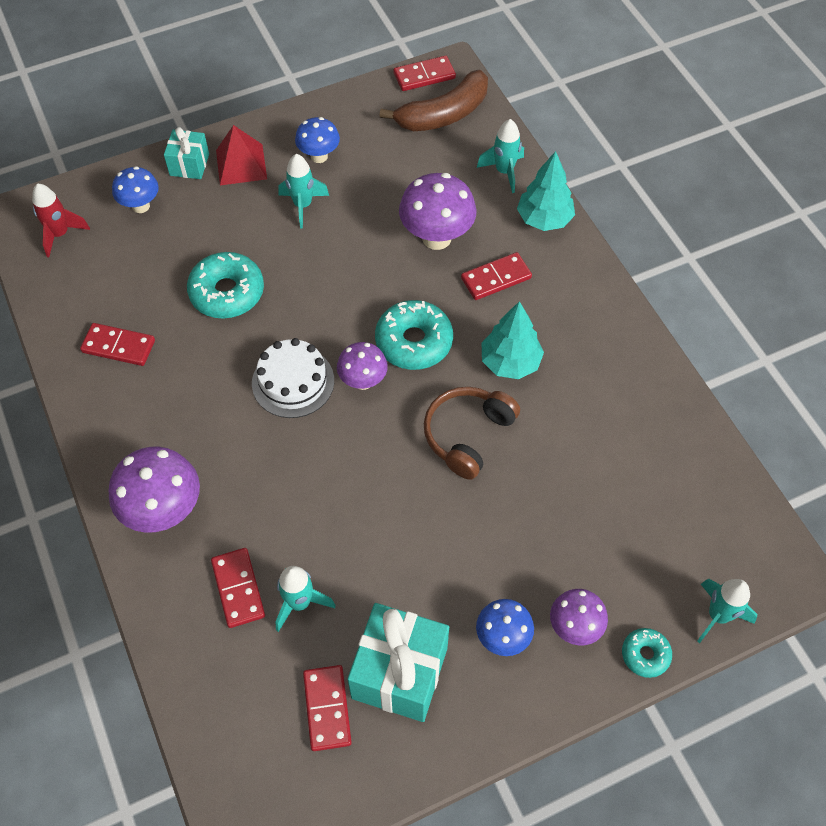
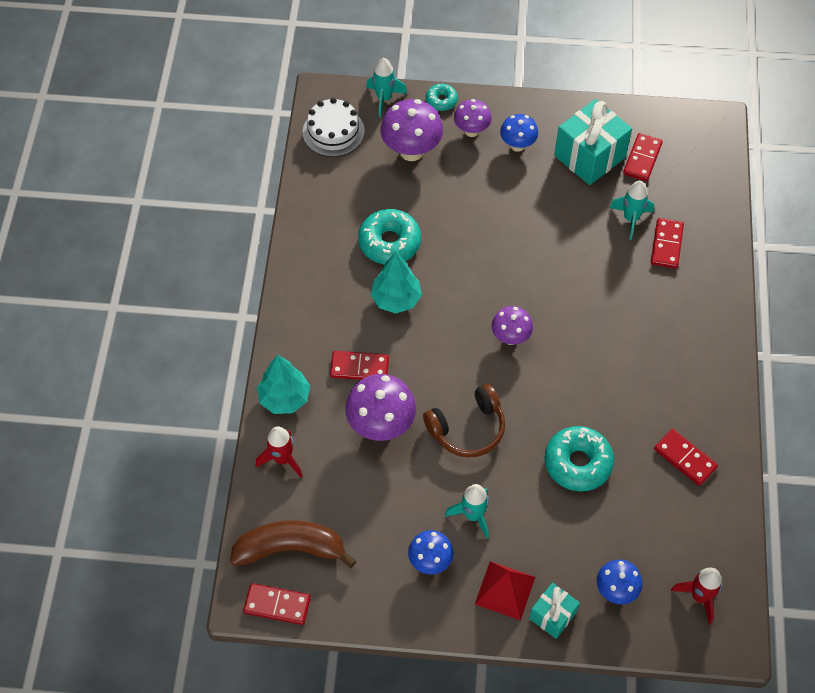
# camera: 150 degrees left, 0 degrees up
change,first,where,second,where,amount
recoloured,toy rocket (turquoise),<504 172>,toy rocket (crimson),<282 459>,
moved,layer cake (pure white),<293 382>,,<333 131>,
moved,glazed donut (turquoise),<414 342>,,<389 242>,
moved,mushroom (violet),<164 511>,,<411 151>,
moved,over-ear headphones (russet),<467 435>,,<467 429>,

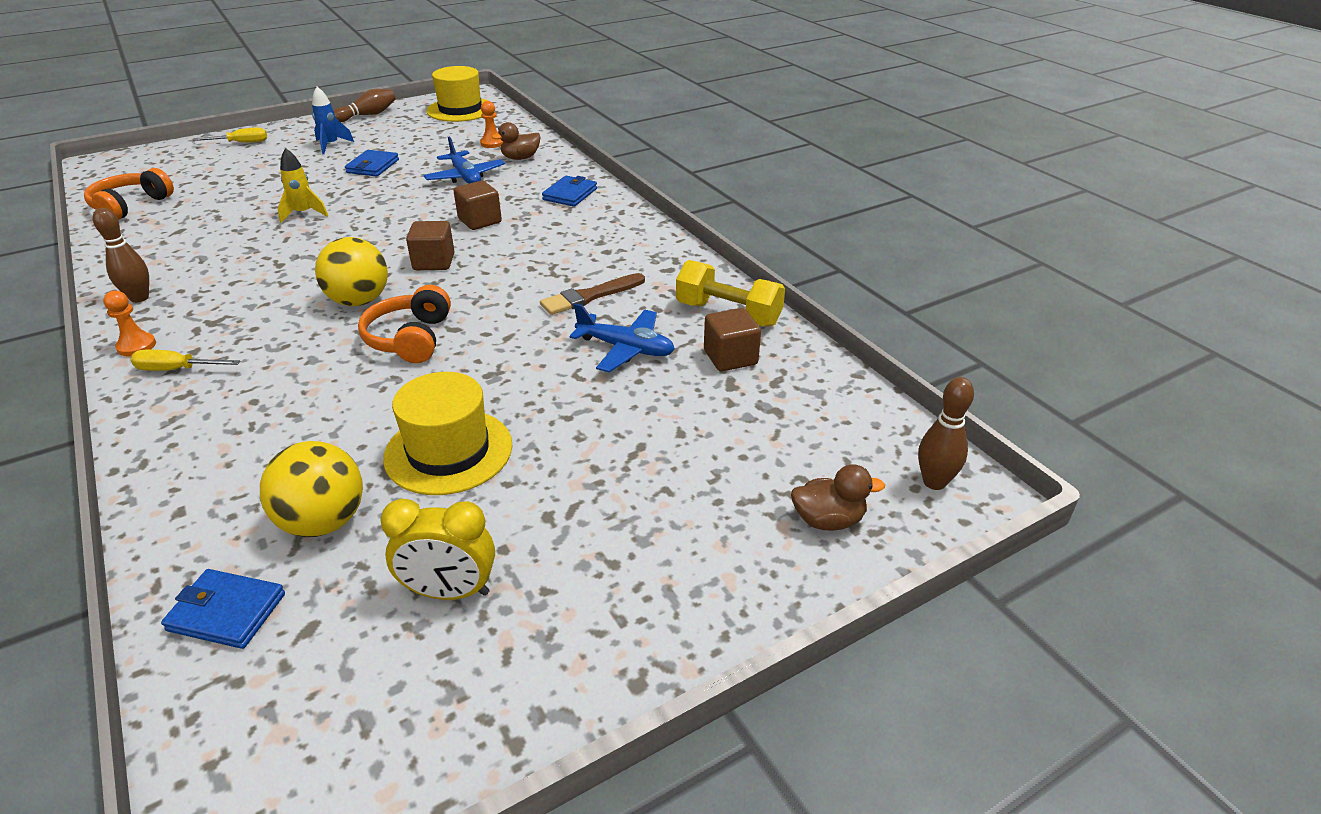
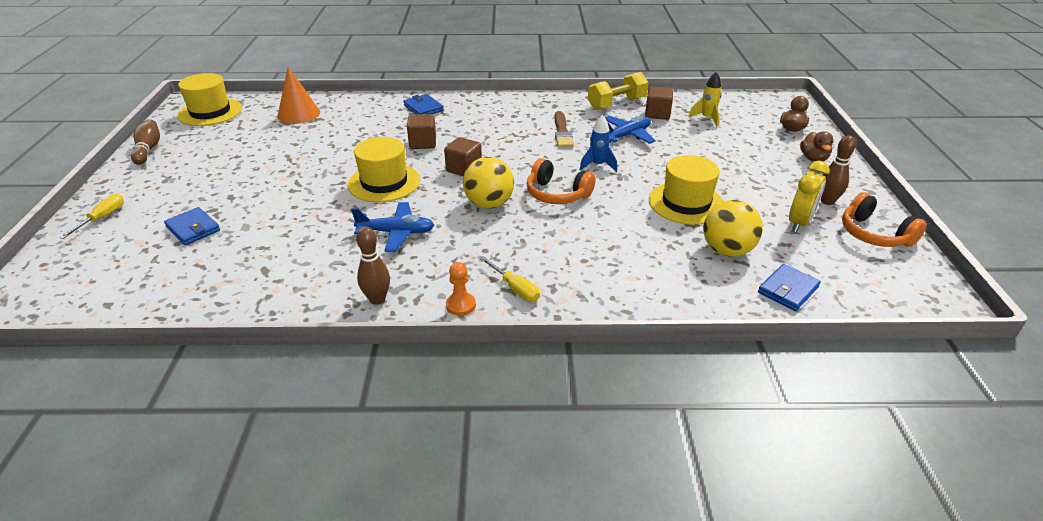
# camera: 60 degrees left, 0 degrees up
change,first,where,second,where,amount
moved,wallet (cobalt),<373 166>,,<193 229>,
replaced,game pawn (orange-coloured),<492 143>,cone shape (orange-coloured),<299 114>,
added,,,top hat (golden),<384 182>,
moved,plane (cobalt),<465 177>,,<396 233>,
turned,screwdriver (golden),<177 370>,,<515 288>,75 degrees counterclockwise
moved,toy rocket (cobalt),<331 145>,,<598 165>,
moved,toy rocket (golden),<304 214>,,<707 118>,
moved,duck (russet),<520 158>,,<813 158>,
moved,skittle (russet),<934 482>,,<827 201>,
moved,over-ear headphones (orange-coloured),<131 206>,,<874 234>,

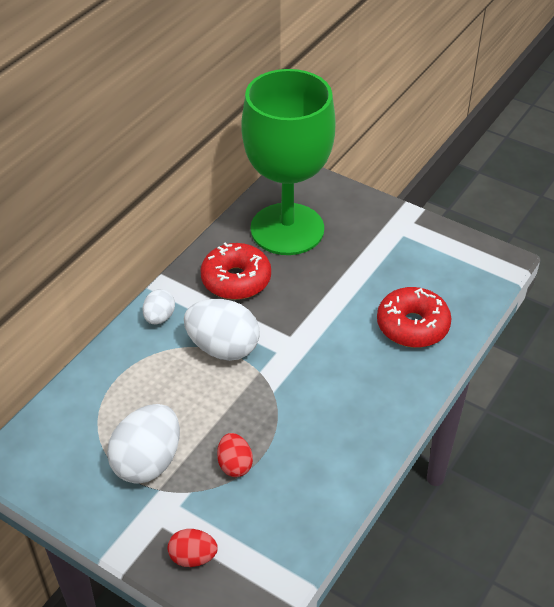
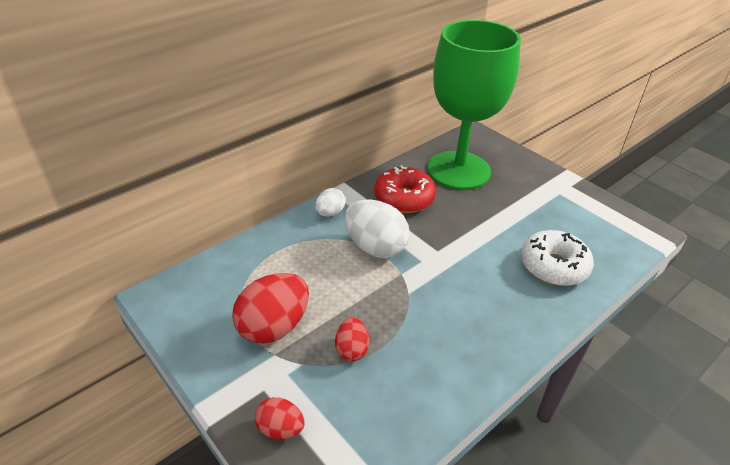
# camera: 15 degrees right, 5 degrees down
change,first,where,second,where,amount
recoloured,egg (pure white),<147 461>,egg (crimson),<274 326>,
recoloured,glazed donut (crimson),<412 326>,glazed donut (pure white),<553 266>,

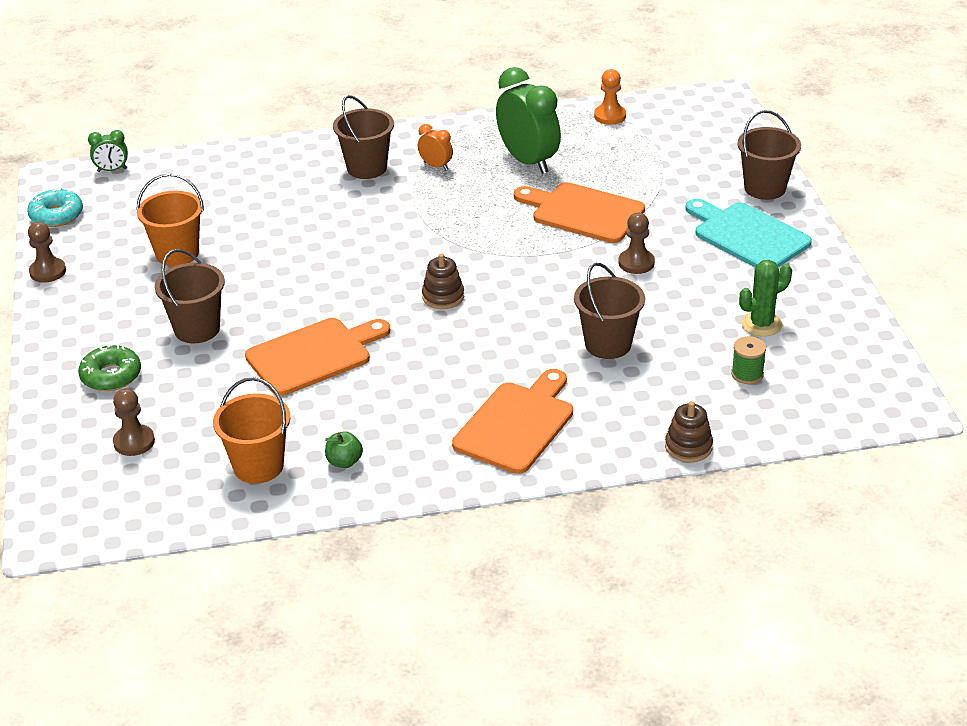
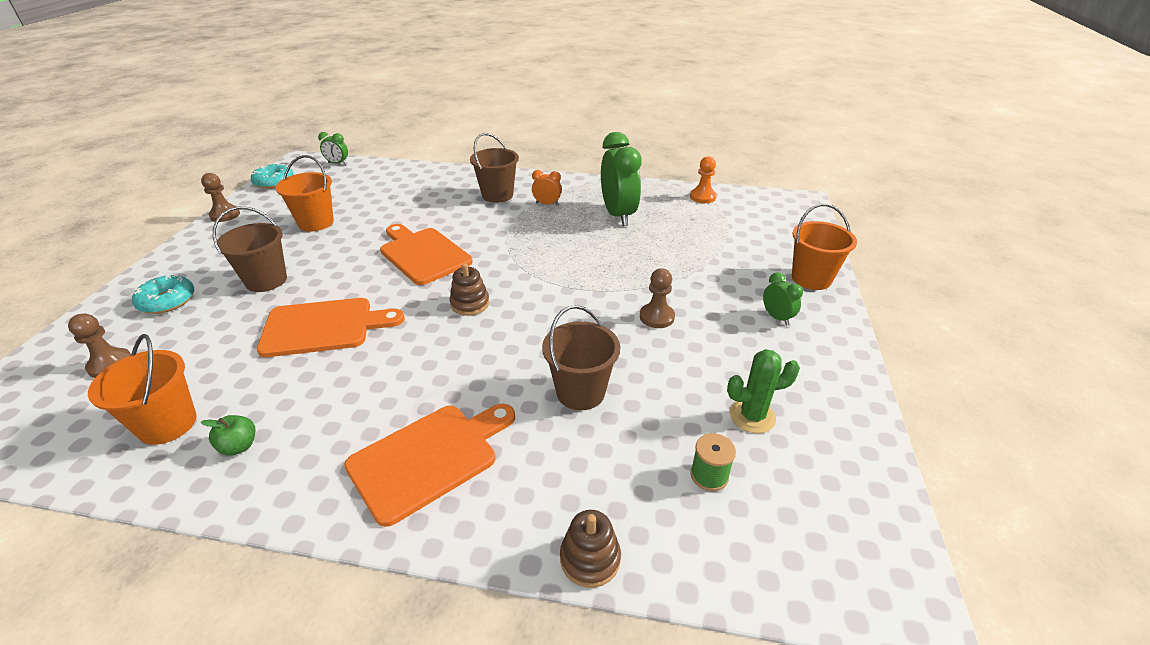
# camera: 20 degrees right, 0 degrees up
change,first,where,second,where,amount
recoloured,glazed donut (leaf-green),<111 376>,glazed donut (turquoise),<167 301>,
moved,chopping board (orange-coloured),<583 212>,,<423 254>,
turned,clock (orange-coloured),<436 166>,,<547 204>,45 degrees counterclockwise
replaced,chopping board (turquoise),<747 235>,clock (leaf-green),<776 317>,
recoloured,pail (russet),<765 188>,pail (orange-coloured),<811 278>,

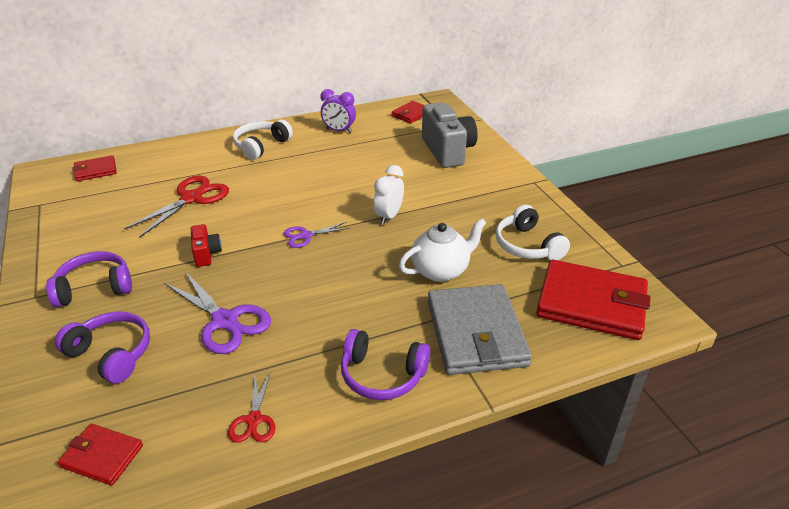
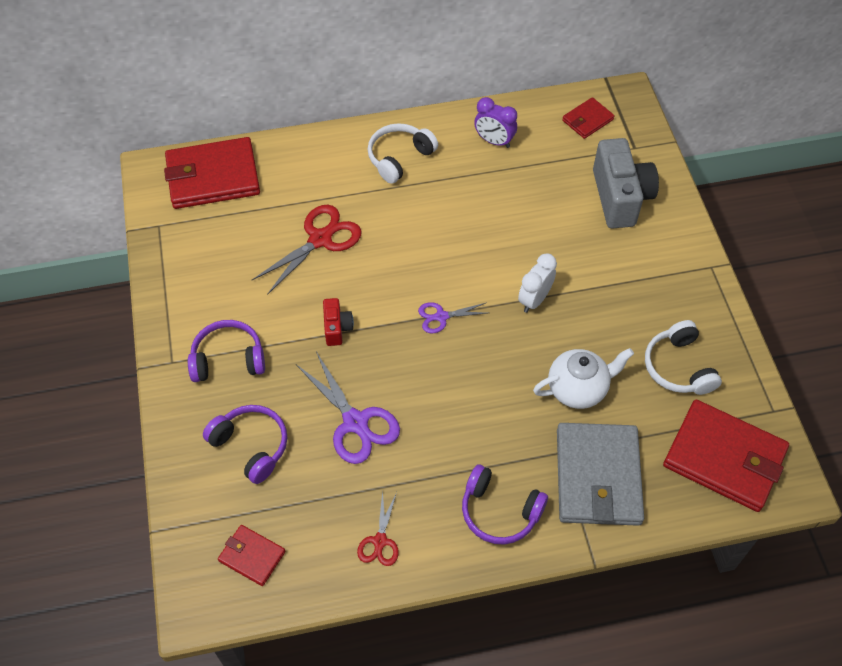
# camera: 10 degrees right, 20 degrees up
change,first,where,second,where,amount
resized,wallet (crimson),<95 170>,,<213 177>,x2.00

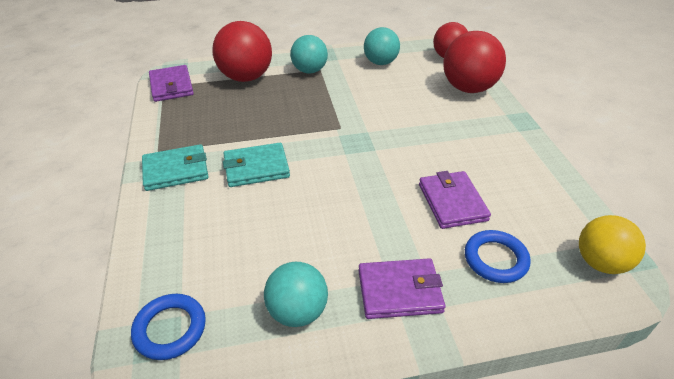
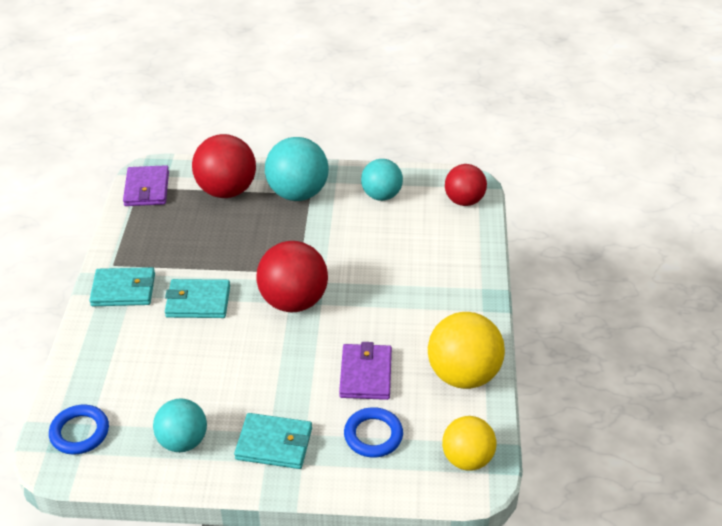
# camera: 15 degrees right, 0 degrees up
change,first,where,second,where,amount
recoloured,wallet (violet),<400 291>,wallet (turquoise),<274 443>,
moved,sphere (crimson),<468 88>,,<293 301>,
resized,sphere (turquoise),<309 70>,,<298 193>,x1.52
added,,,sphere (golden),<463 375>,

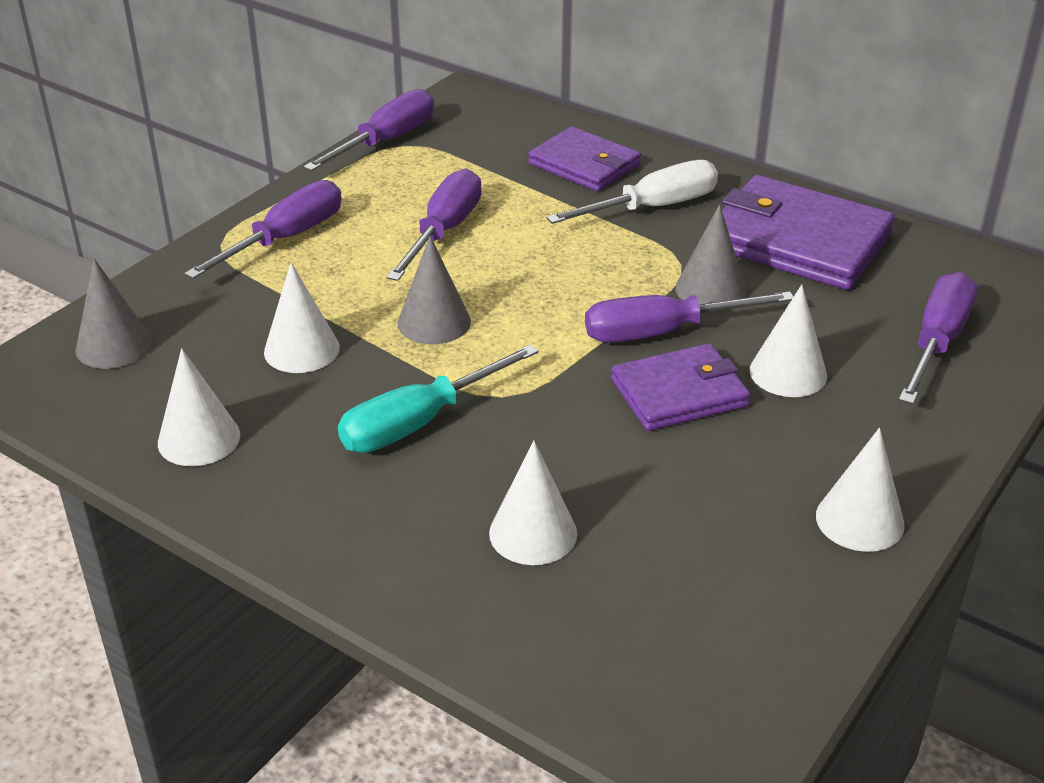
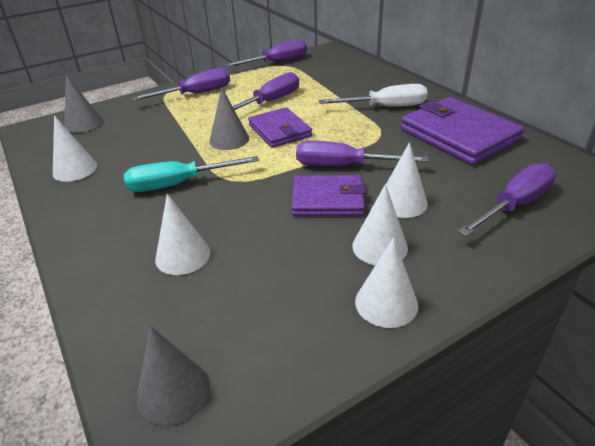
# camera: 25 degrees right, 0 degrees up
change,first,where,second,where,amount
moved,cone shape (grey),<710 289>,,<173 391>,
moved,wallet (violet),<584 165>,,<279 131>,
moved,cone shape (pure white),<301 350>,,<379 247>,

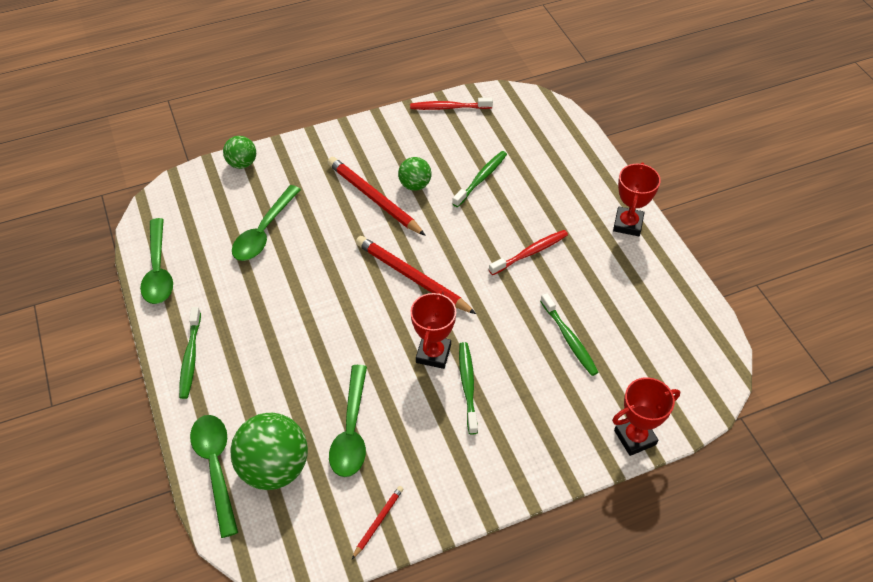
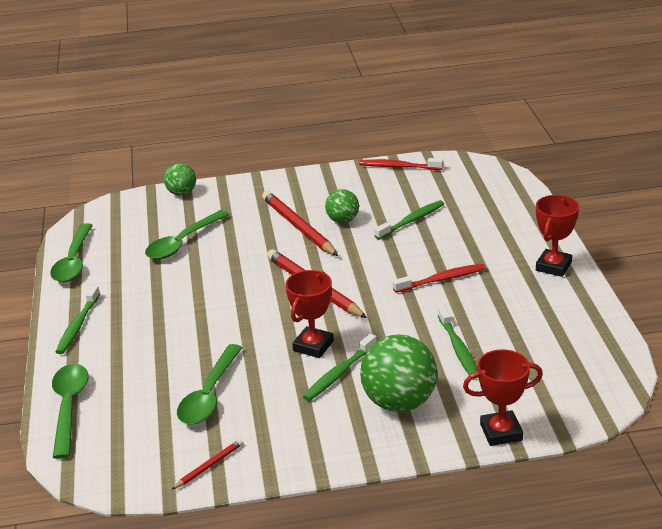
# camera: 15 degrees right, 20 degrees down
change,first,where,second,where,amount
turned,toothbrush (leaf-green),<468 386>,,<339 373>,150 degrees counterclockwise
moved,sphere (leaf-green),<274 467>,,<399 402>,

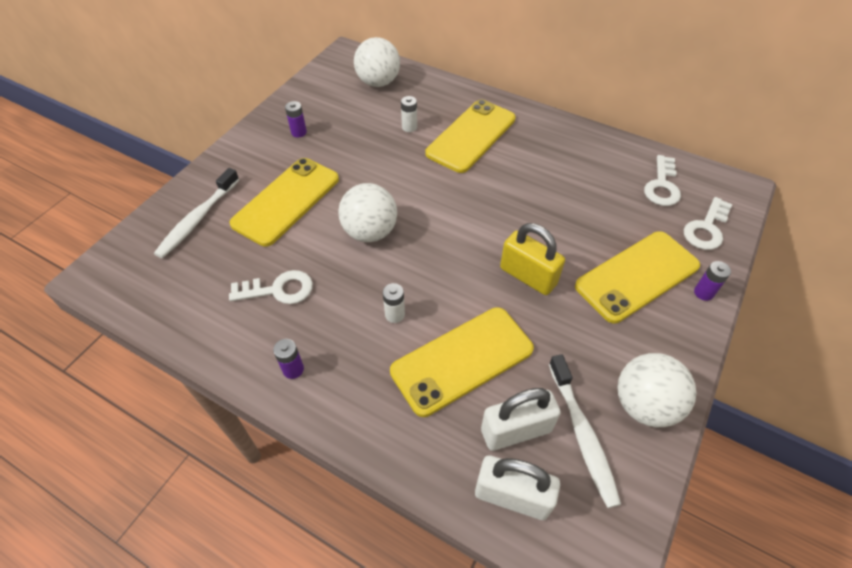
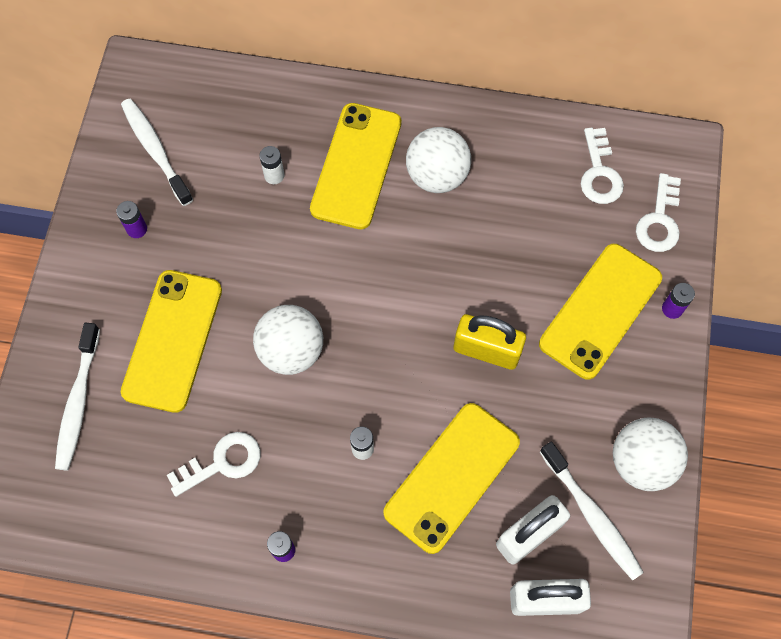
# camera: 20 degrees left, 15 degrees up
change,first,where,second,where,amount
added,,,toothbrush (pure white),<155 150>,
moved,sphere (pure white),<378 82>,,<437 176>,

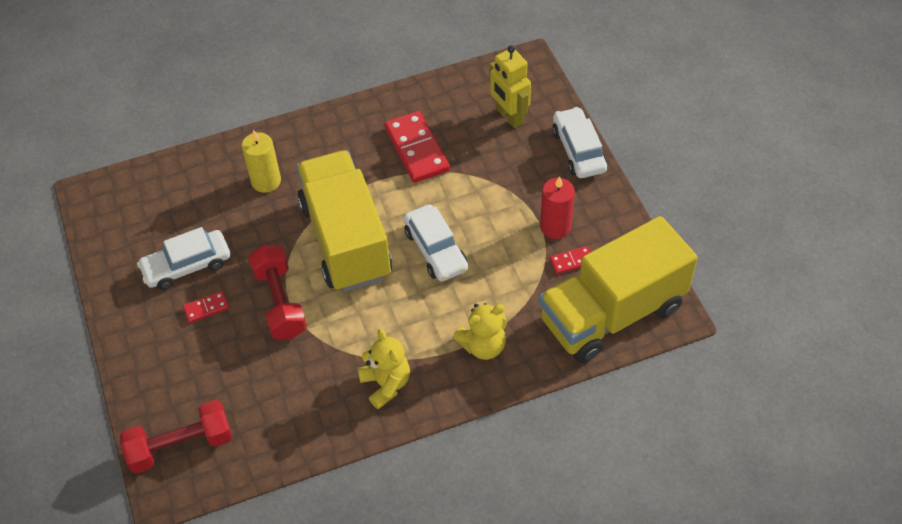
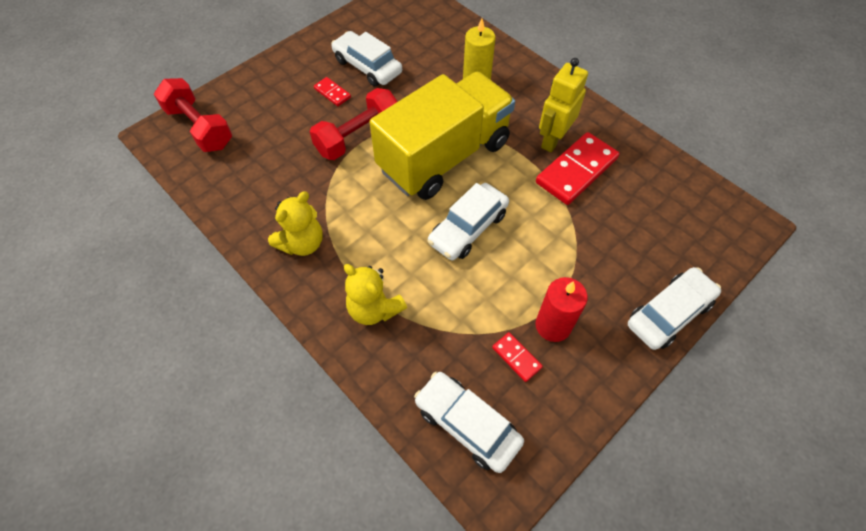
# camera: 65 degrees right, 5 degrees up
change,first,where,second,where,amount
replaced,truck (golden),<612 313>,automobile (pure white),<467 424>,
moved,robot (golden),<509 116>,,<553 140>,

